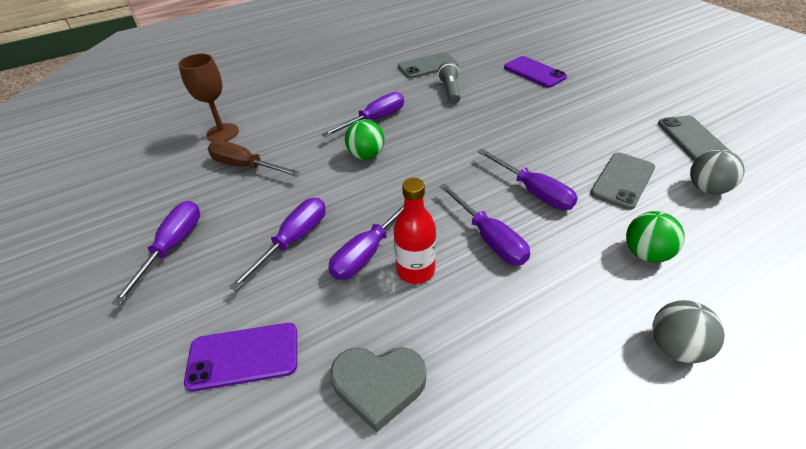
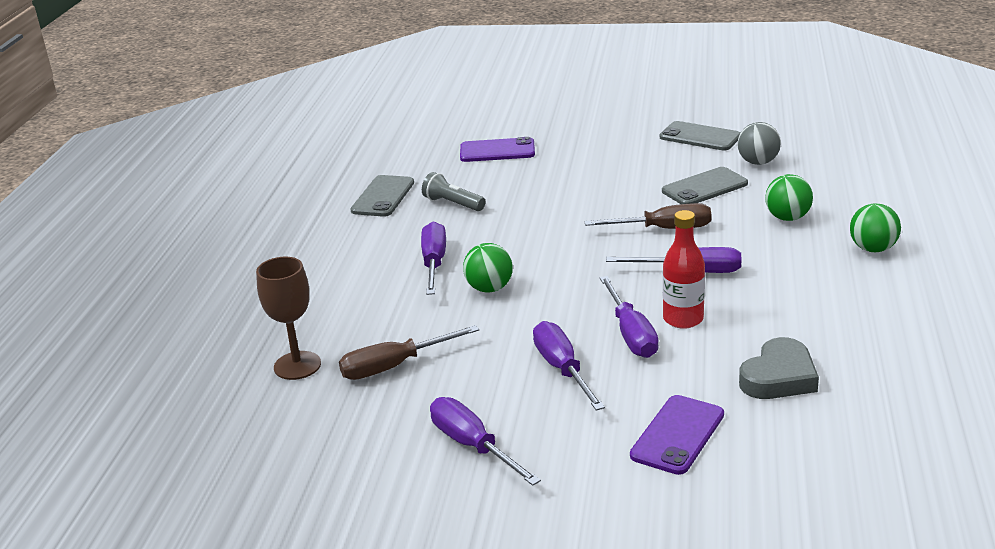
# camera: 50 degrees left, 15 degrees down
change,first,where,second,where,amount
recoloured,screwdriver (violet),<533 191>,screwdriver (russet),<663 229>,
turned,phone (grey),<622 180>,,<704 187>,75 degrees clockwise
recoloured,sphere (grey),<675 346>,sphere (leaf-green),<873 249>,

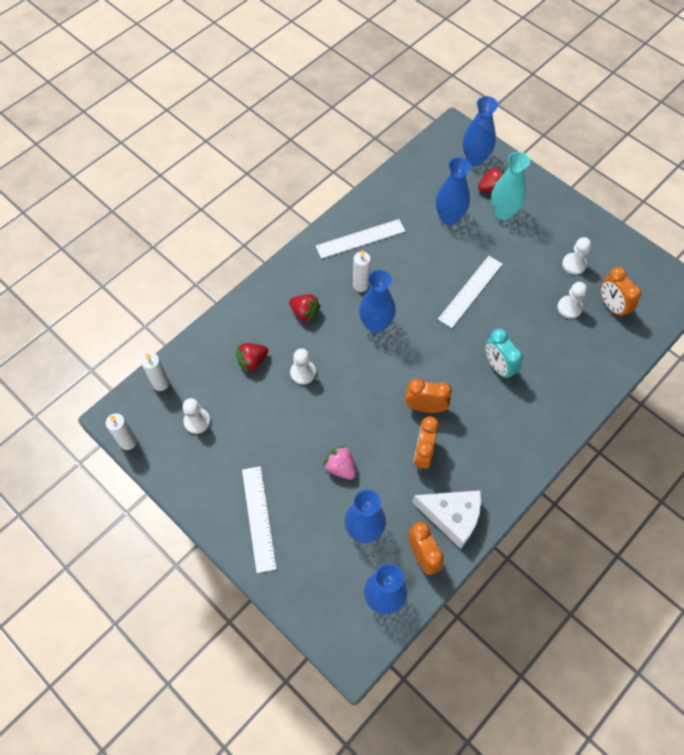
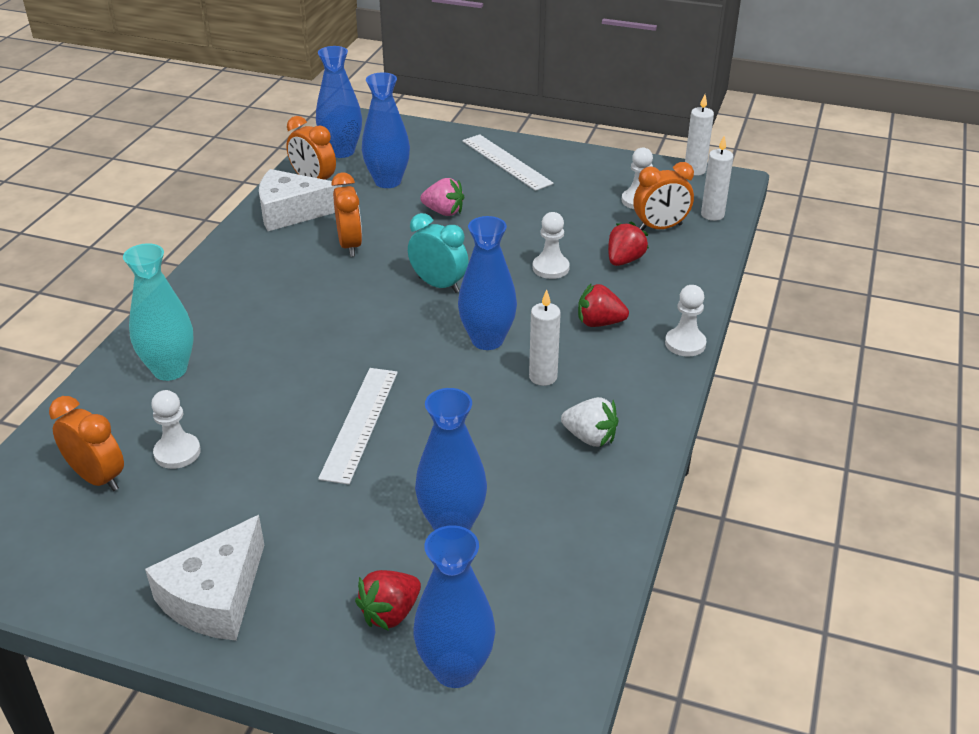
# camera: 155 degrees right, 25 degrees down
change,first,where,second,where,amount
moved,flower vase (turquoise),<503 212>,,<170 370>,
added,,,cheese wedge (pure white),<215 596>,
moved,clock (turquoise),<498 367>,,<439 285>,
replaced,ruler (pure white),<360 239>,berry (pure white),<590 437>,
moved,clock (orange-coloured),<425 407>,,<660 228>,
moved,game pawn (pure white),<574 264>,,<685 344>,

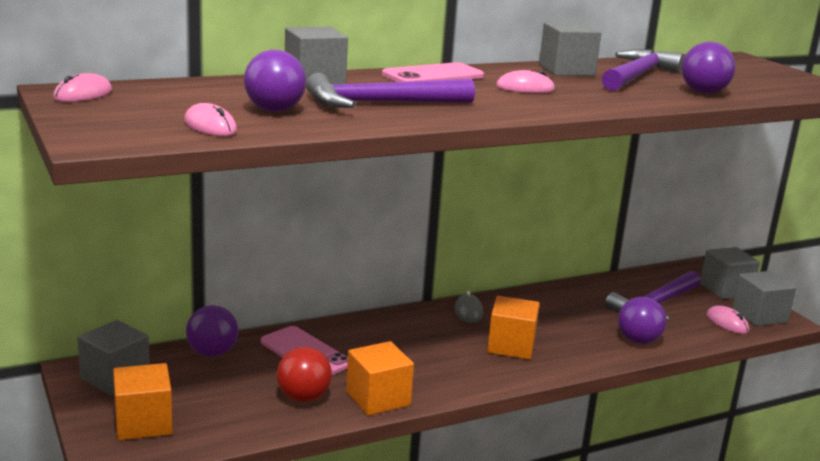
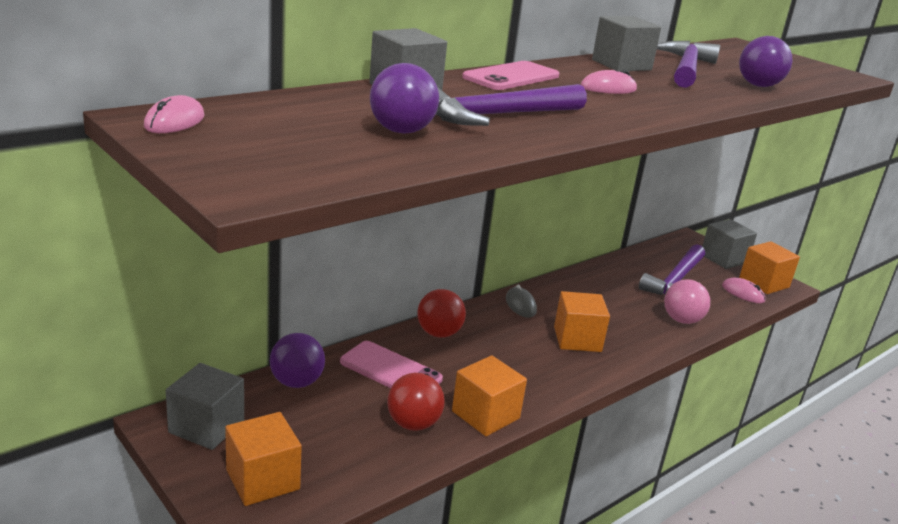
# camera: 15 degrees left, 5 degrees up
change,first,where,second,where,amount
added,,,sphere (crimson),<439 333>,
recoloured,sphere (violet),<638 341>,sphere (rosy),<682 320>,
recoloured,block (grey),<759 315>,block (orange-coloured),<764 283>,
removed,computer mouse (rosy),<210 126>,,,

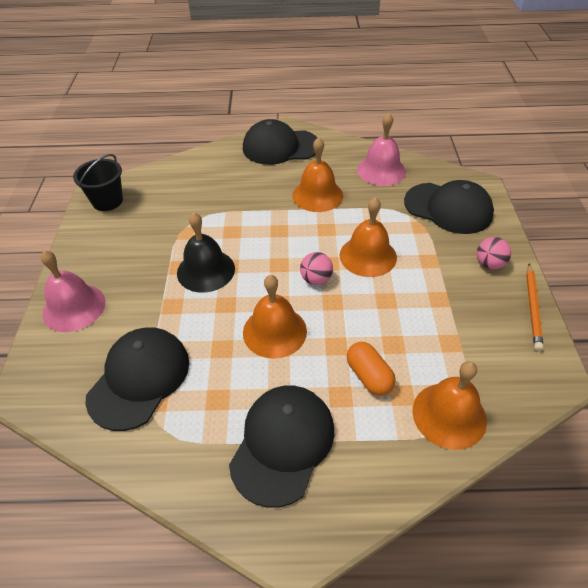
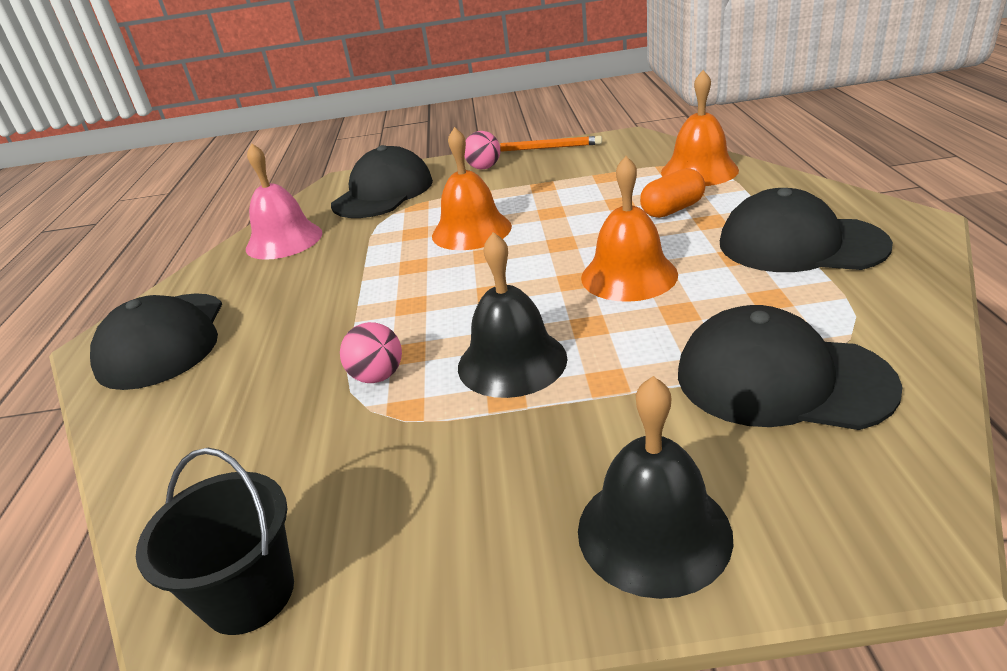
# camera: 90 degrees left, 15 degrees down
change,first,where,second,where,amount
moved,sphere (rosy),<316 279>,,<377 376>,
recoloured,hand bell (rosy),<74 307>,hand bell (jet-black),<653 531>,
removed,hand bell (orange-coloured),<317 195>,,,

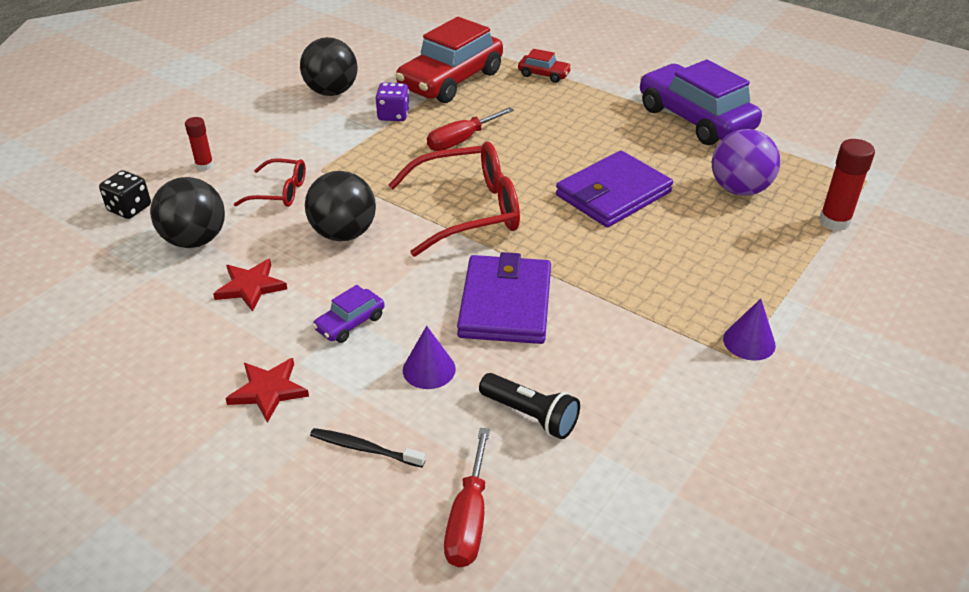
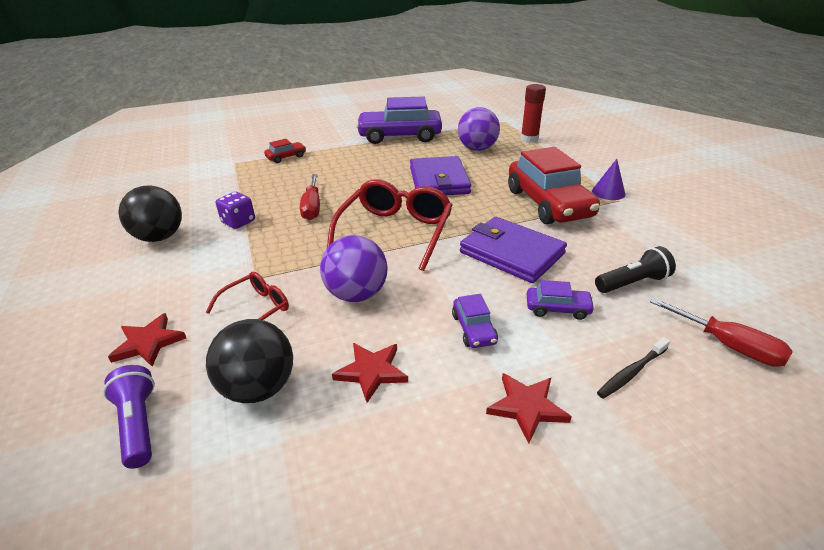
# camera: 55 degrees left, 5 degrees down
change,first,where,second,where,amount
replaced,die (jet-black),<129 208>,pocket torch (violet),<138 424>,
replaced,stick of glue (crimson),<204 166>,five-pointed star (crimson),<148 343>,
recoloured,sphere (jet-black),<344 233>,sphere (violet),<357 294>,
moved,automobile (crimson),<451 80>,,<548 203>,
replaced,cone shape (violet),<429 369>,automobile (violet),<557 309>,

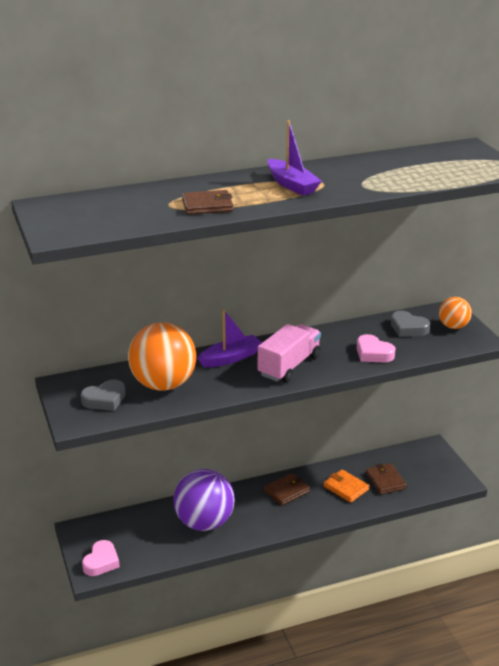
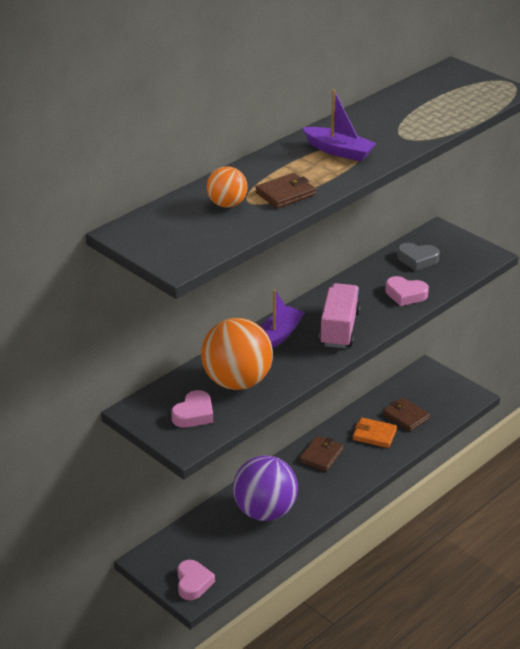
# camera: 25 degrees left, 5 degrees up
change,first,where,second,where,amount
recoloured,heart shape (grey),<105 400>,heart shape (rosy),<194 414>,
moved,sphere (orange-coloured),<453 326>,,<227 204>,

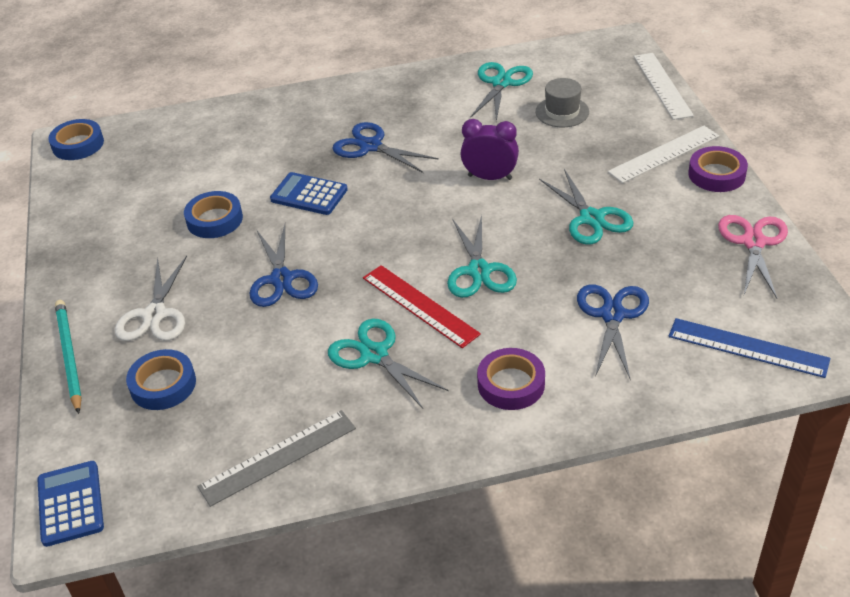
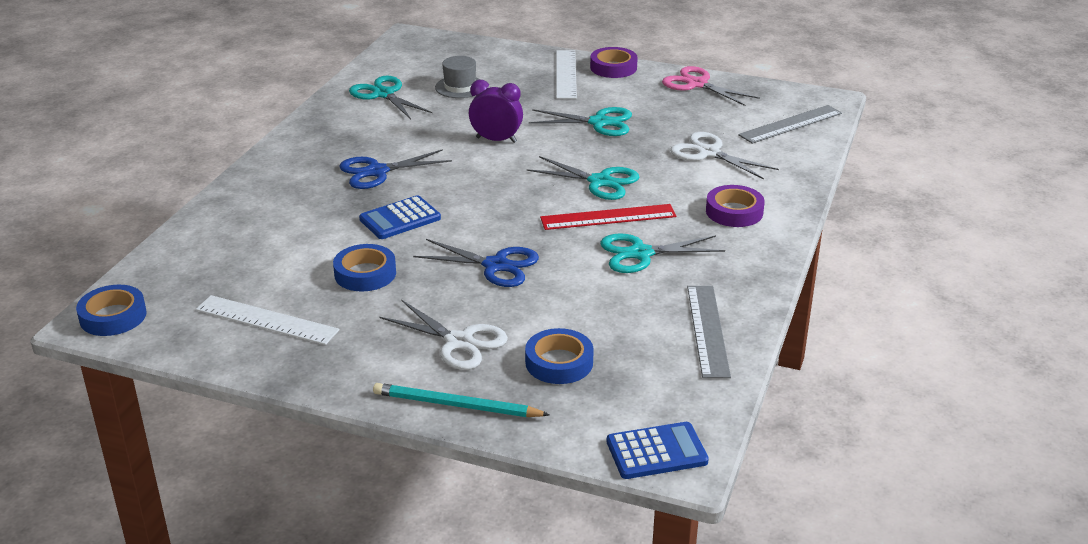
# camera: 60 degrees left, 10 degrees down
change,first,where,second,where,amount
moved,ruler (pure white),<662 85>,,<266 320>,
turned,clock (violet),<490 177>,,<496 140>,60 degrees clockwise
turned,calculator (cobalt),<70 504>,,<656 451>,150 degrees clockwise
recoloured,scissors (cobalt),<612 315>,scissors (pure white),<708 153>,
recoloured,ruler (cobalt),<748 348>,ruler (grey),<790 124>,

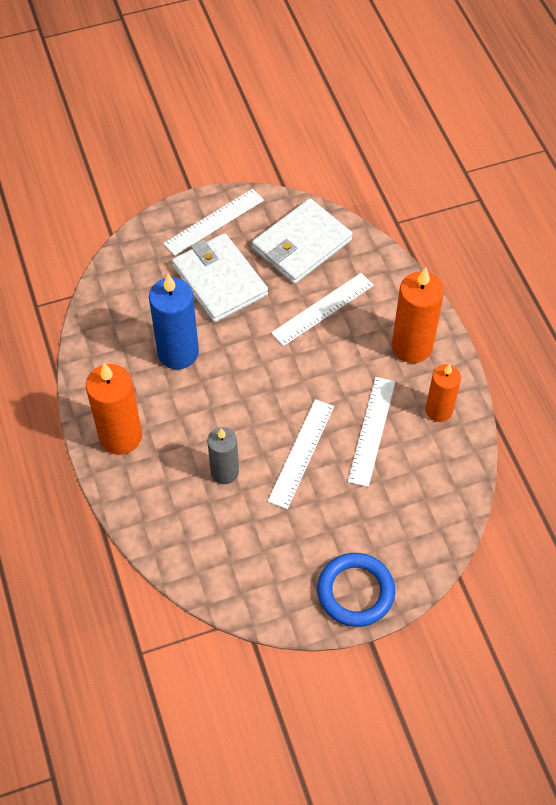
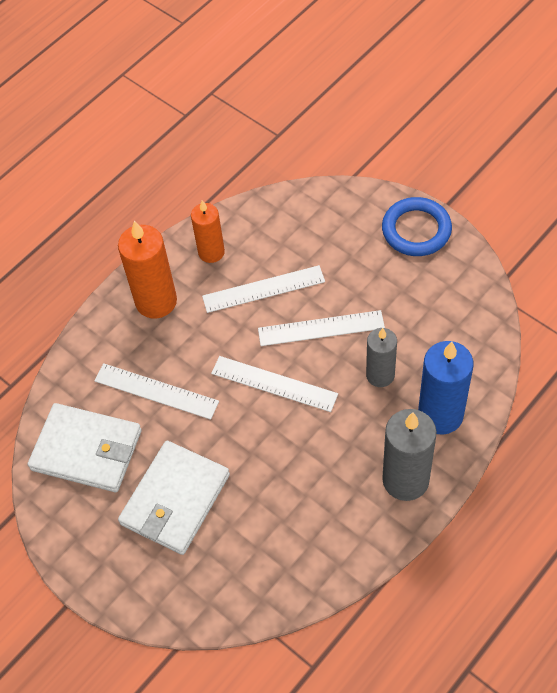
# camera: 115 degrees left, 0 degrees up
change,first,where,second,where,amount
moved,ruler (pure white),<214 222>,,<274 383>,
recoloured,wax candle (orange-coloured),<120 436>,wax candle (grey),<405 480>,
moved,wax candle (cobalt),<178 352>,,<440 415>,

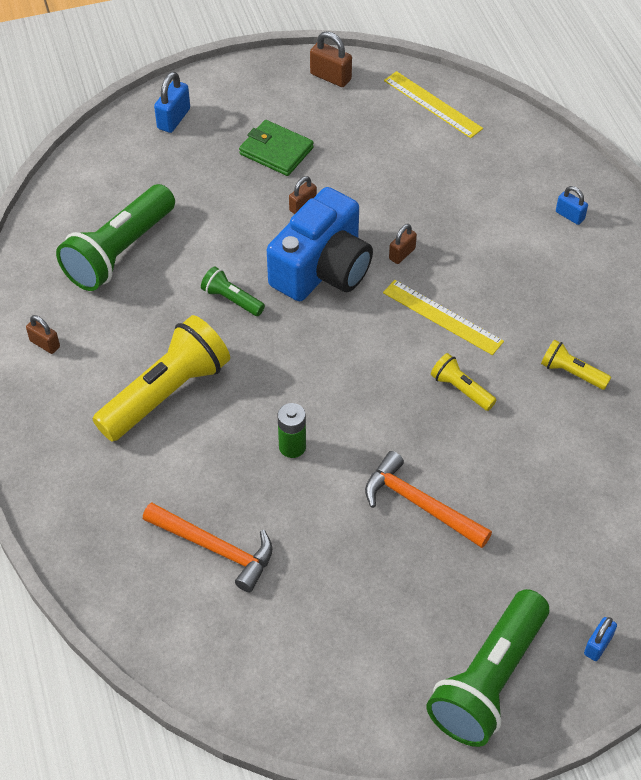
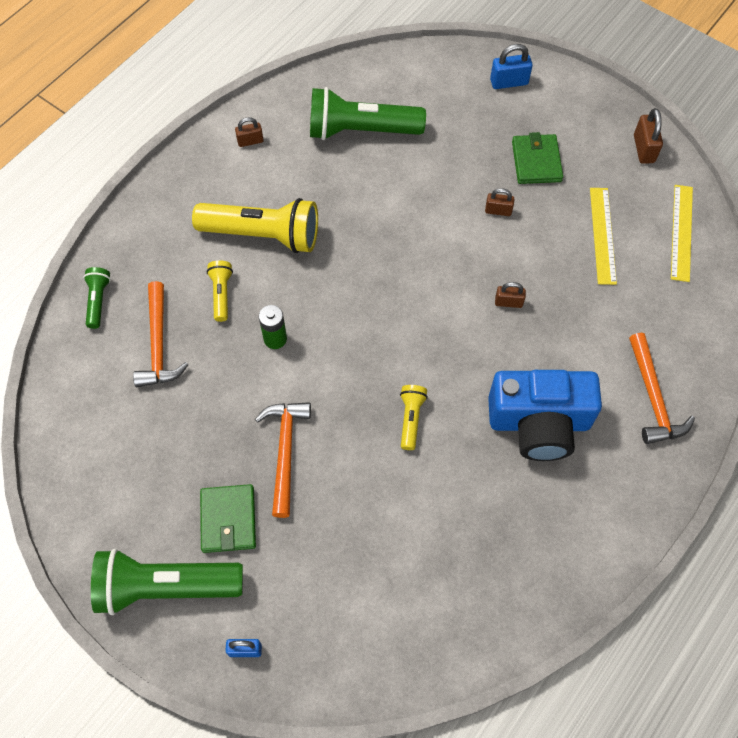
# camera: 55 degrees right, 10 degrees up
change,first,where,second,where,amount
moved,pocket torch (leaf-green),<231 299>,,<98 301>,
added,,,wallet (leaf-green),<228 520>,
moved,pocket torch (golden),<571 373>,,<221 294>,
turned,small lock (russet),<45 344>,,<250 141>,75 degrees clockwise
moved,compact camera (cobalt),<322 269>,,<539 423>,
moved,ruler (golden),<442 317>,,<602 235>,
replaced,small lock (cobalt),<570 216>,hammer (orange-coloured),<653 398>,

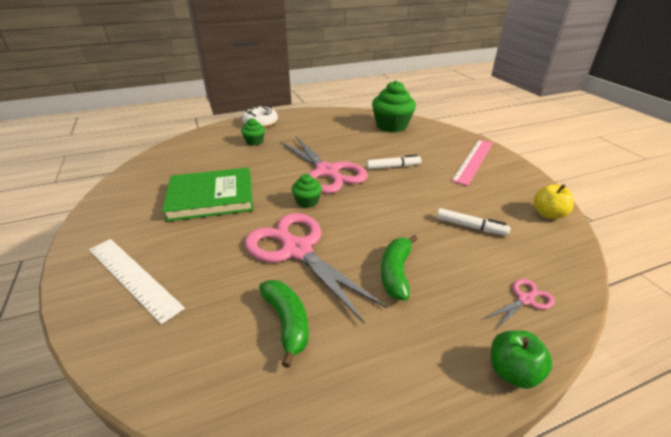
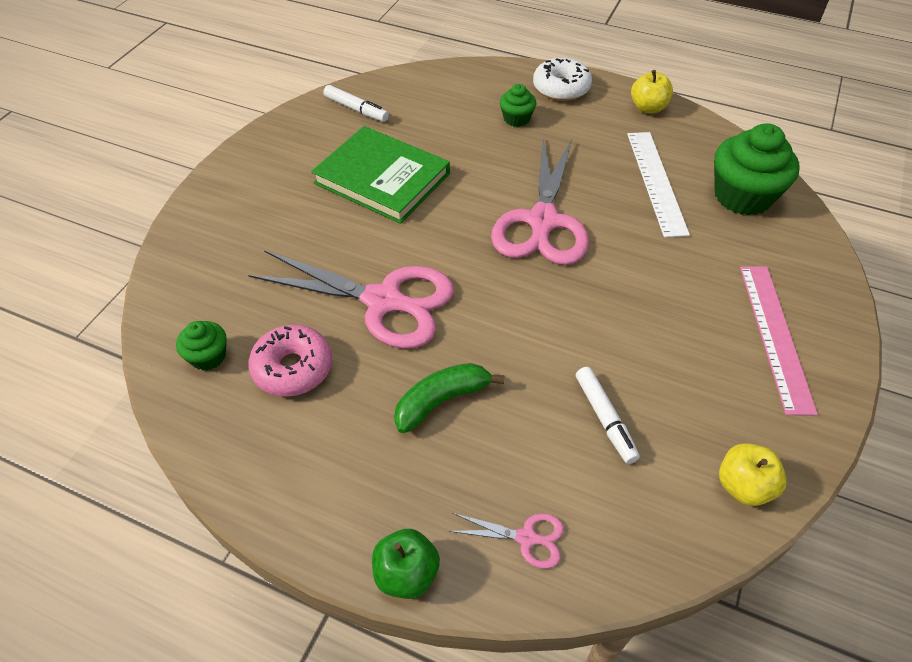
# camera: 45 degrees right, 15 degrees up
change,first,where,second,where,amount
moved,fairy cake (leaf-green),<307 202>,,<208 356>,
turned,scissors (rosy),<296 249>,,<385 301>,105 degrees clockwise
replaced,banana fruit (leaf-green),<287 322>,glazed donut (rosy),<293 368>,
moved,marker pen (pure white),<393 166>,,<356 109>,
moved,ruler (pure white),<133 277>,,<656 182>,
added,,,toy apple (golden),<648 108>,
turned,ruler (rosy),<473 161>,,<775 335>,75 degrees counterclockwise

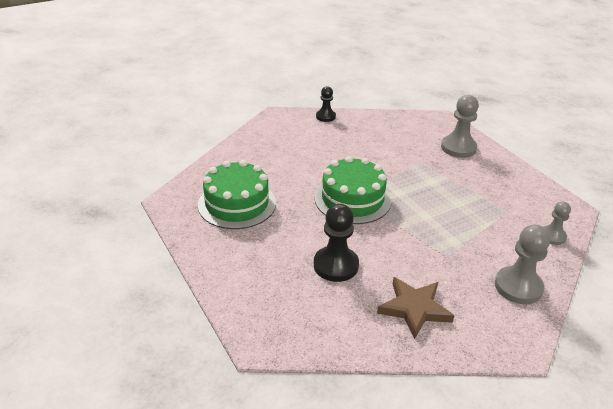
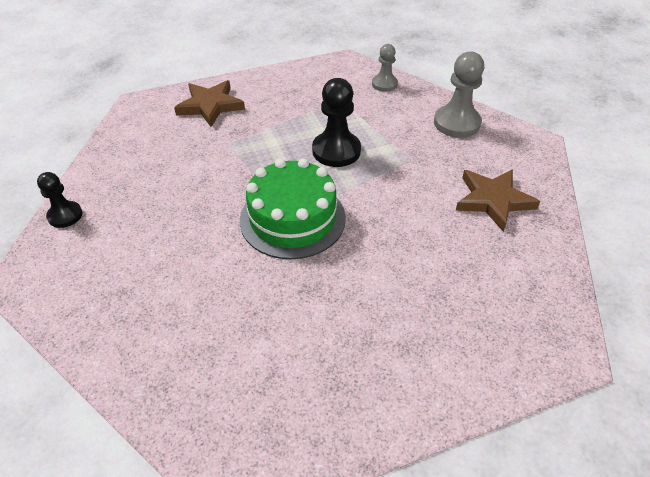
# camera: 80 degrees left, 10 degrees up
change,first,where,second,where,amount
replaced,game pawn (grey),<458 148>,five-pointed star (russet),<210 106>,
moved,game pawn (jet-black),<336 265>,,<336 151>,
removed,layer cake (leaf-green),<237 204>,,,

